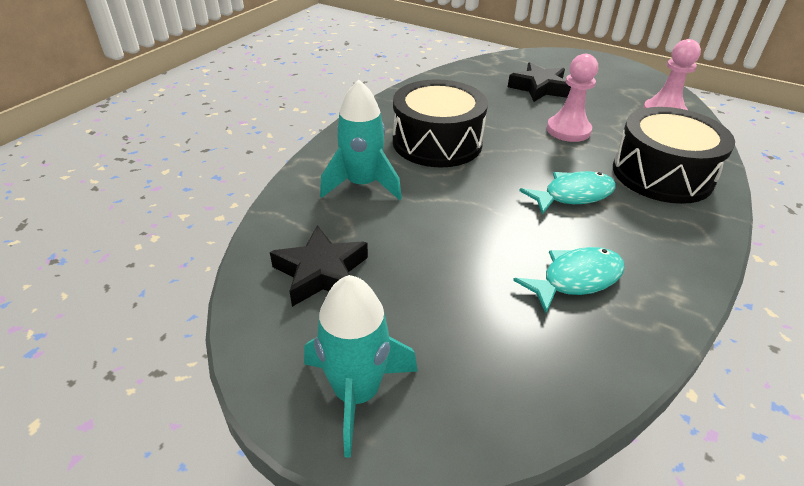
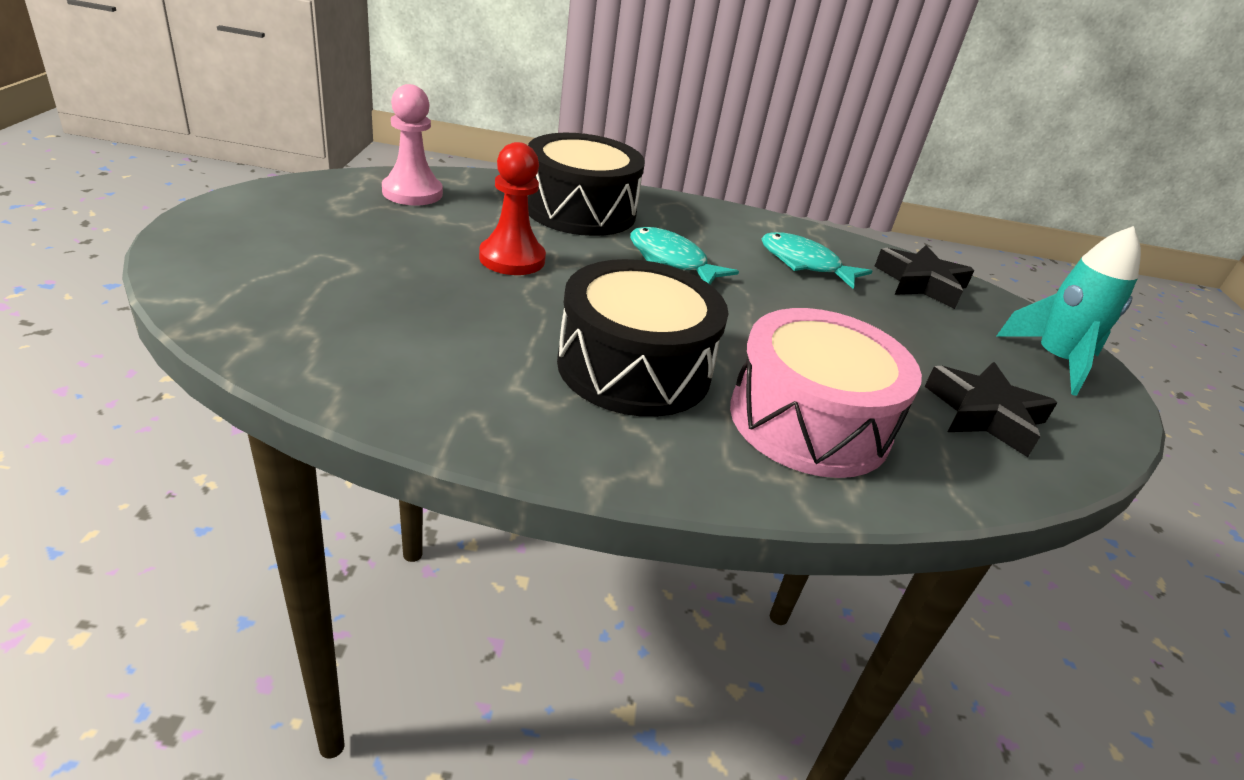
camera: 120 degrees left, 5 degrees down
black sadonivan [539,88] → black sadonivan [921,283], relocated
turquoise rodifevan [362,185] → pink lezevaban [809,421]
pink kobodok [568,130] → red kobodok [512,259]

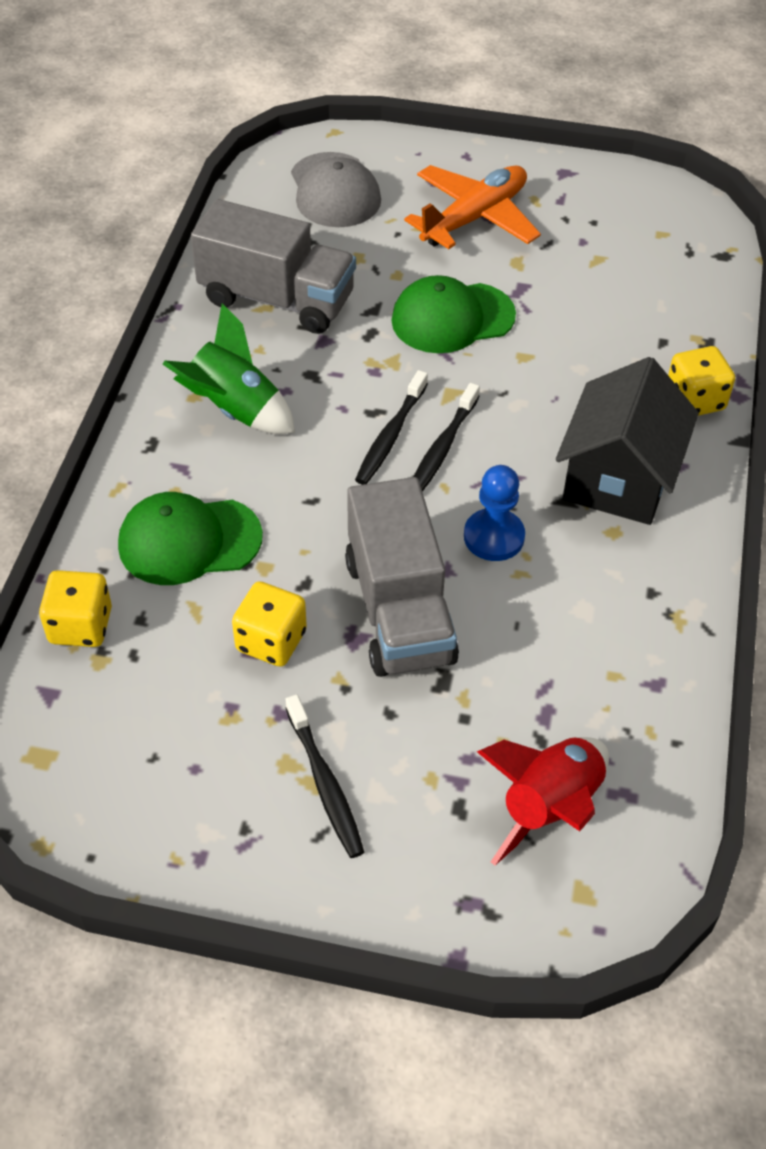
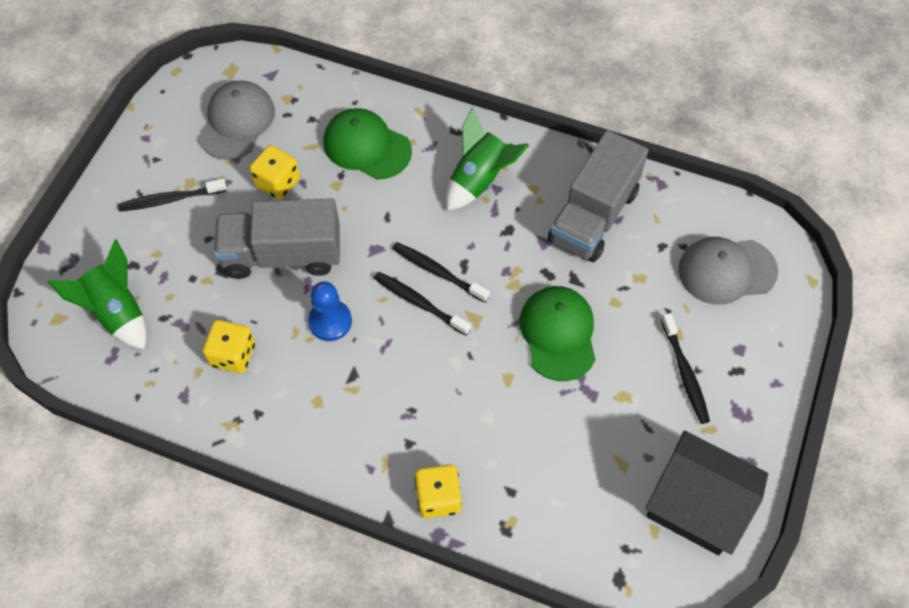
camera: 100 degrees right, 10 degrees up
- → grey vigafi [236,122]
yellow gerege [81,626] → yellow gerege [233,355], relocated
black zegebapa [618,478] → black zegebapa [696,505], relocated
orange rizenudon [474,218] → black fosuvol [685,373]
red rodifevan [549,806] → green rodifevan [117,312]
green vigafi [189,541] → green vigafi [367,146], 60 degrees counterclockwise

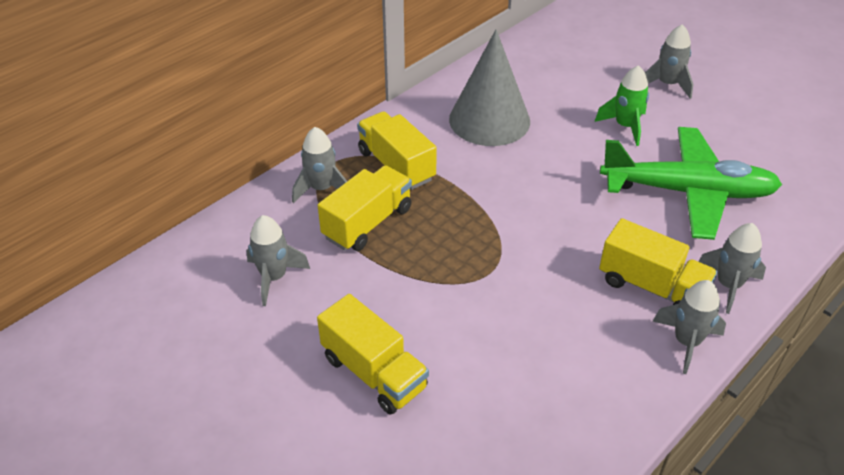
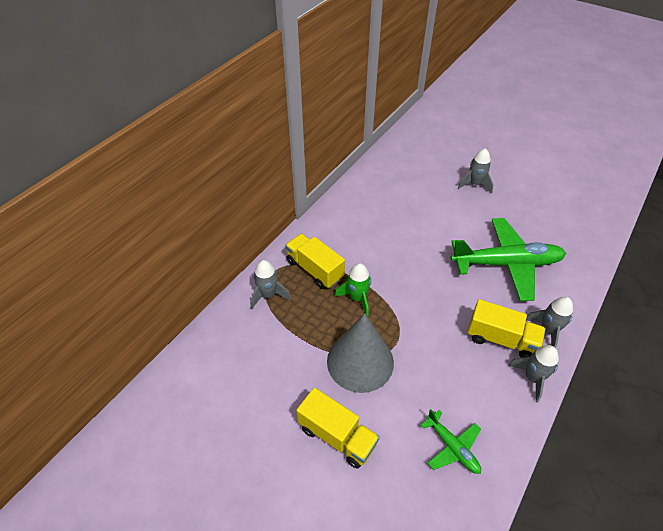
camera: 10 degrees left, 5 degrees up
grey rodifevan [274,277] → -
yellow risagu [367,223] → -
- → green rizenudon [452,447]
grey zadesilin [489,120] → grey zadesilin [360,361], relocated
green rodifevan [625,126] → green rodifevan [357,298], relocated

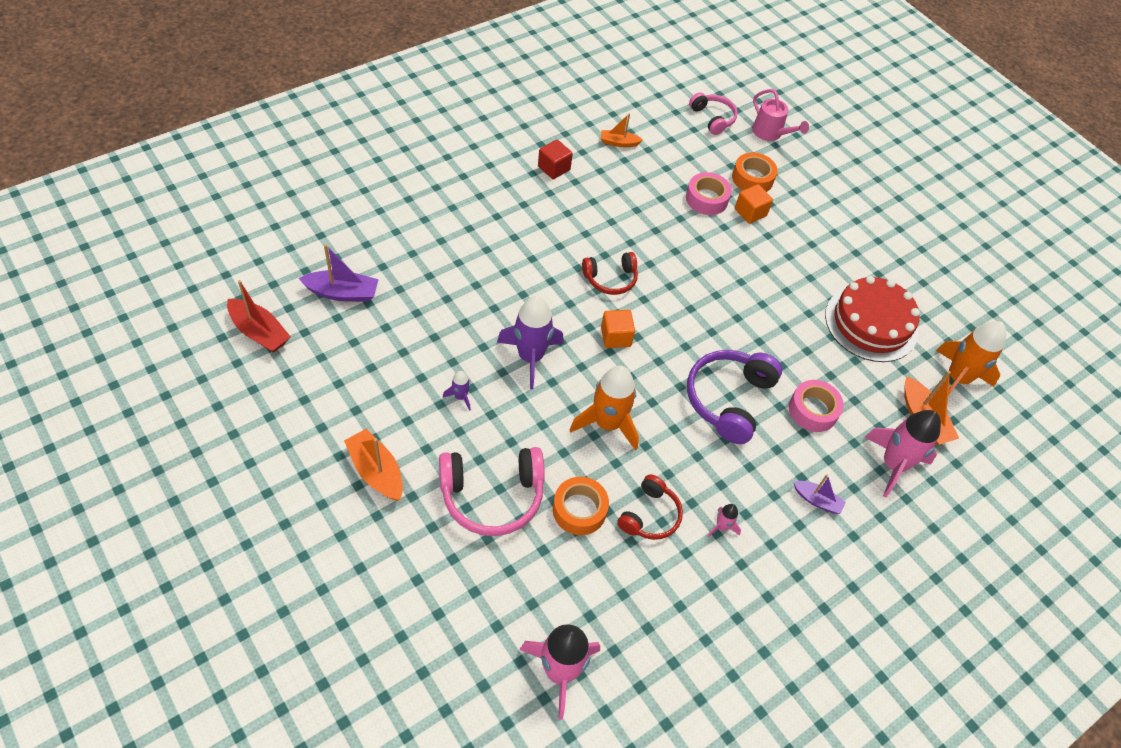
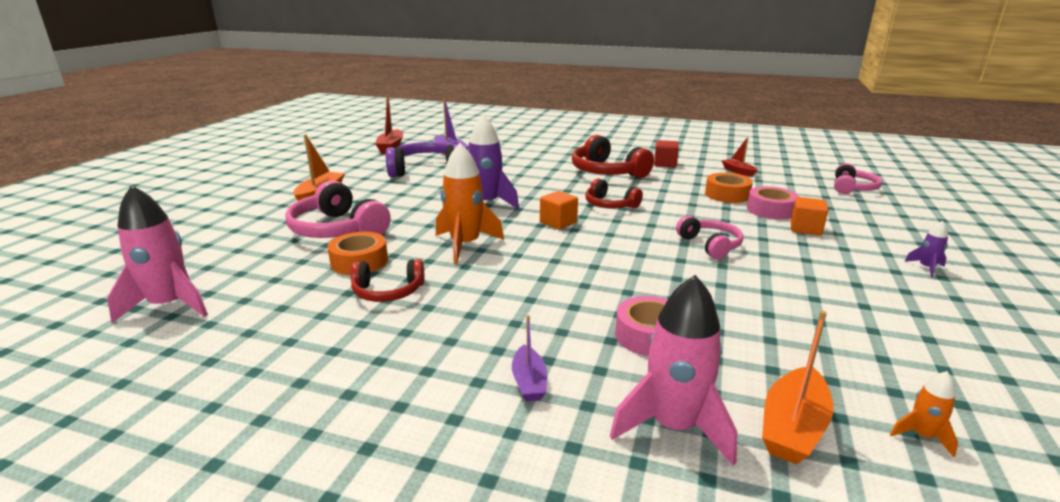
camera: 60 degrees right, 30 degrees down
pink rodifevan [721,527] → -
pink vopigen [770,133] → -
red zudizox [871,323] → -
- → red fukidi [607,172]
- → pink fukidi [710,245]
purple rodifevan [460,397] → purple rodifevan [926,268], relocated
purple fukidi [728,399] → purple fukidi [426,170], relocated
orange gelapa [752,178] → orange gelapa [727,195], relocated
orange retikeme [619,143] → red retikeme [738,171]
orange rodifevan [957,378] → orange rodifevan [921,436], x0.46

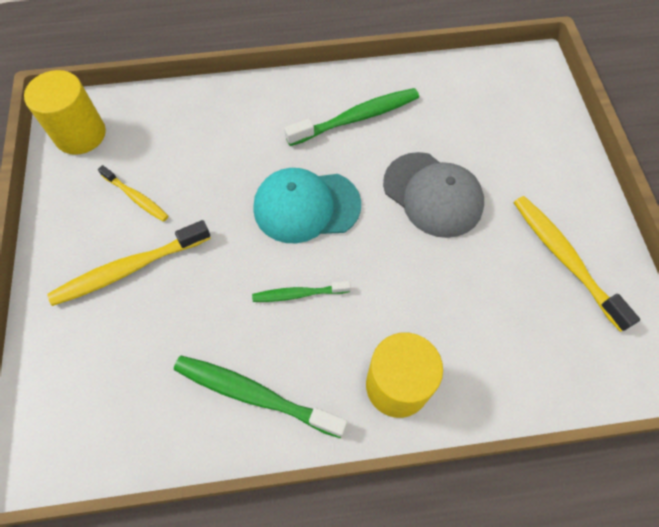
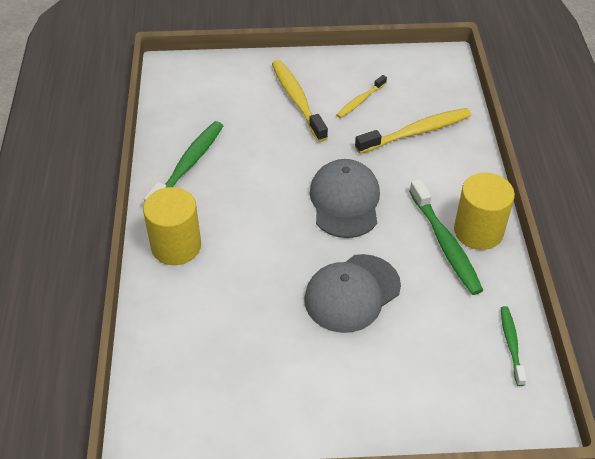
camera: 95 degrees right, 15 degrees down
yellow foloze [80,134] → yellow foloze [478,231], relocated
green fosuvol [298,294] → green fosuvol [511,344], relocated
yellow fosuvol [564,258] → yellow fosuvol [416,132], relocated
turquoise vigafi [306,206] → grey vigafi [345,201]

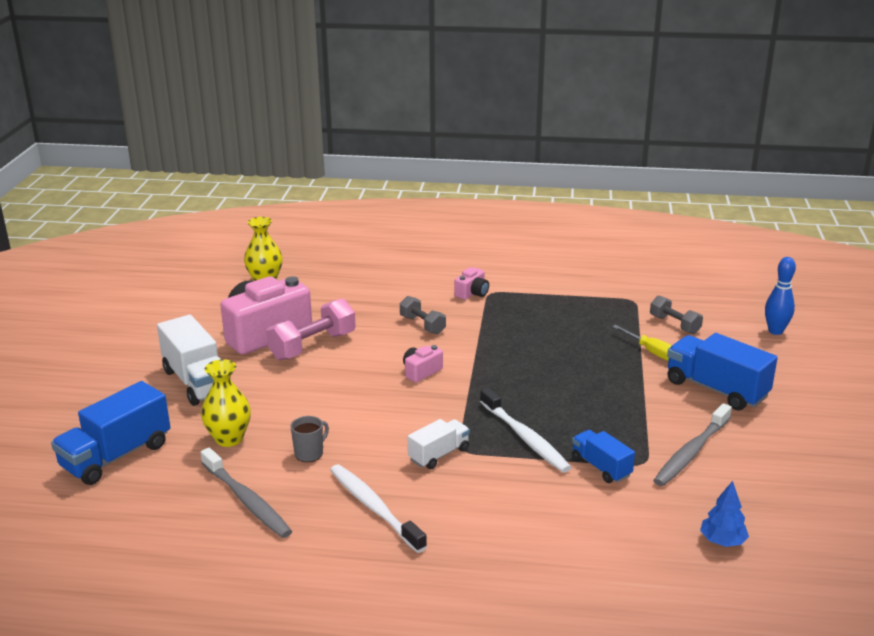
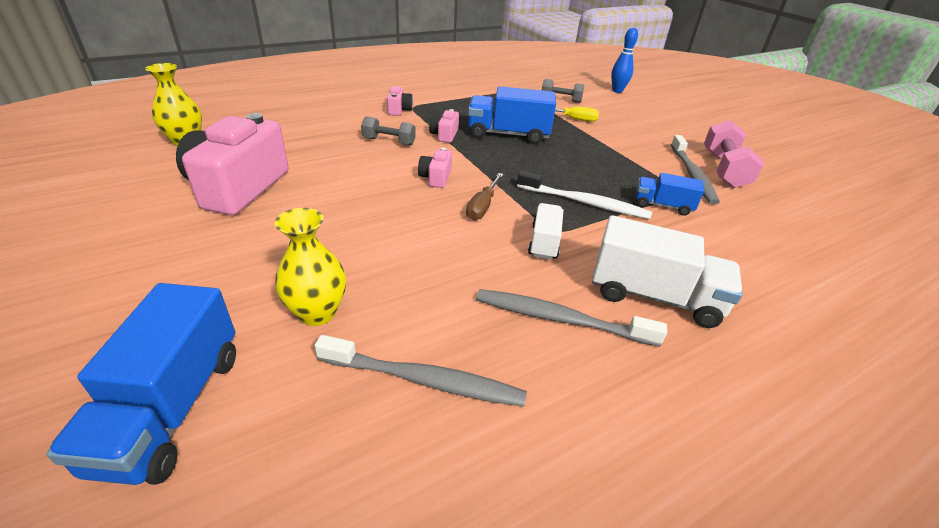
camera: 40 degrees left, 10 degrees up
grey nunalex [309,453] → -
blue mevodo [722,541] → -
- → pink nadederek [444,135]
- → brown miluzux [482,206]
white risagu [197,382] → white risagu [654,296], relocated
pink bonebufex [312,346] → pink bonebufex [724,169], relocated
blue risagu [716,389] → blue risagu [508,134], relocated
white fosuvol [374,507] → grey fosuvol [560,319]

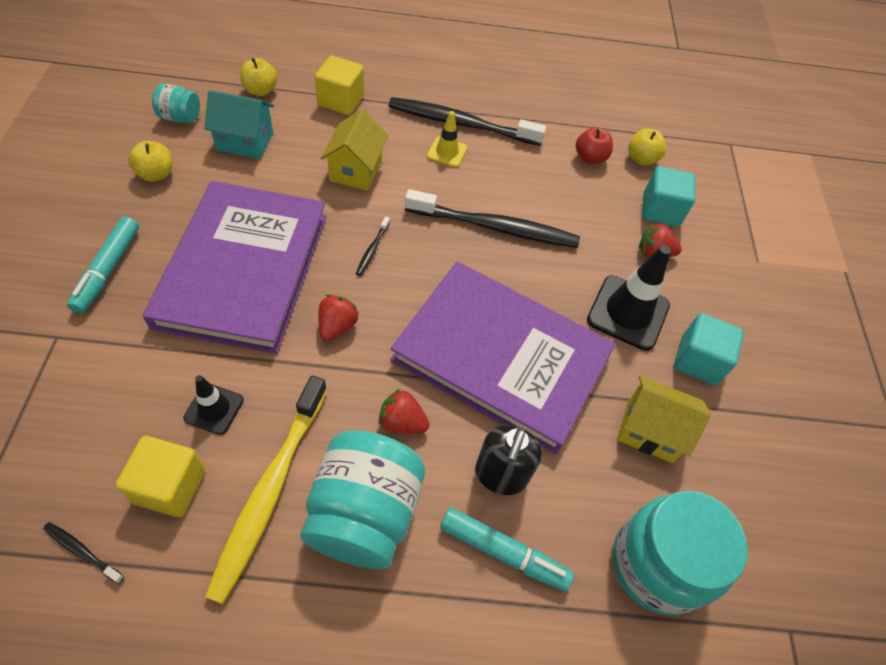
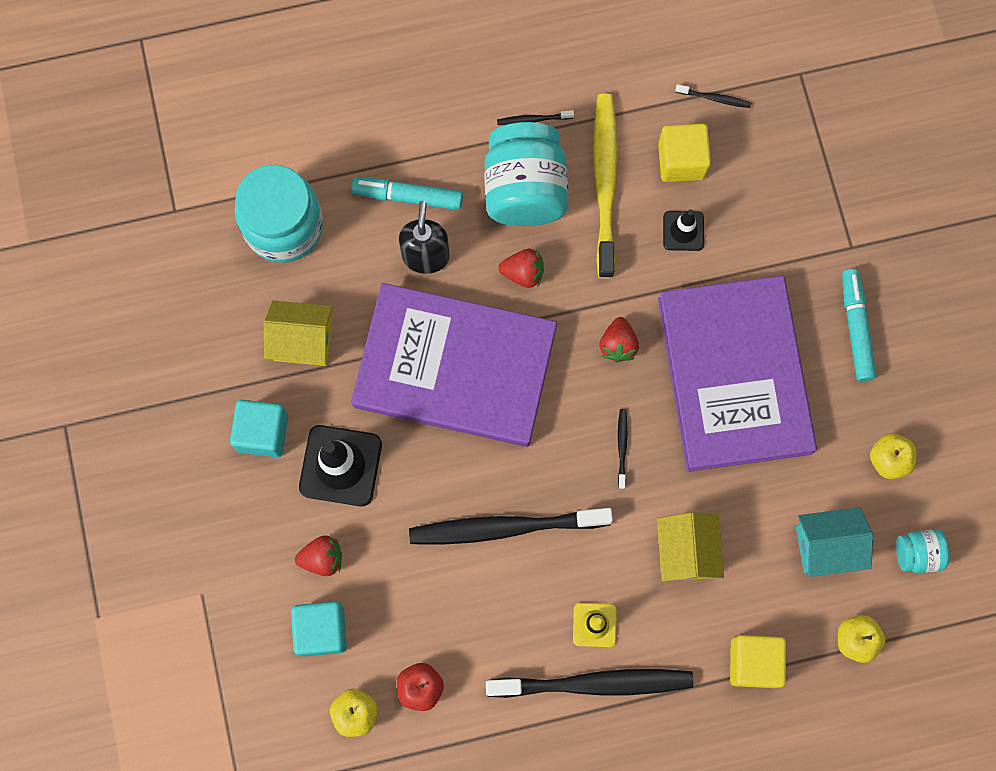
camera: 170 degrees right, 20 degrees up
- → black fosuvol [533,119]

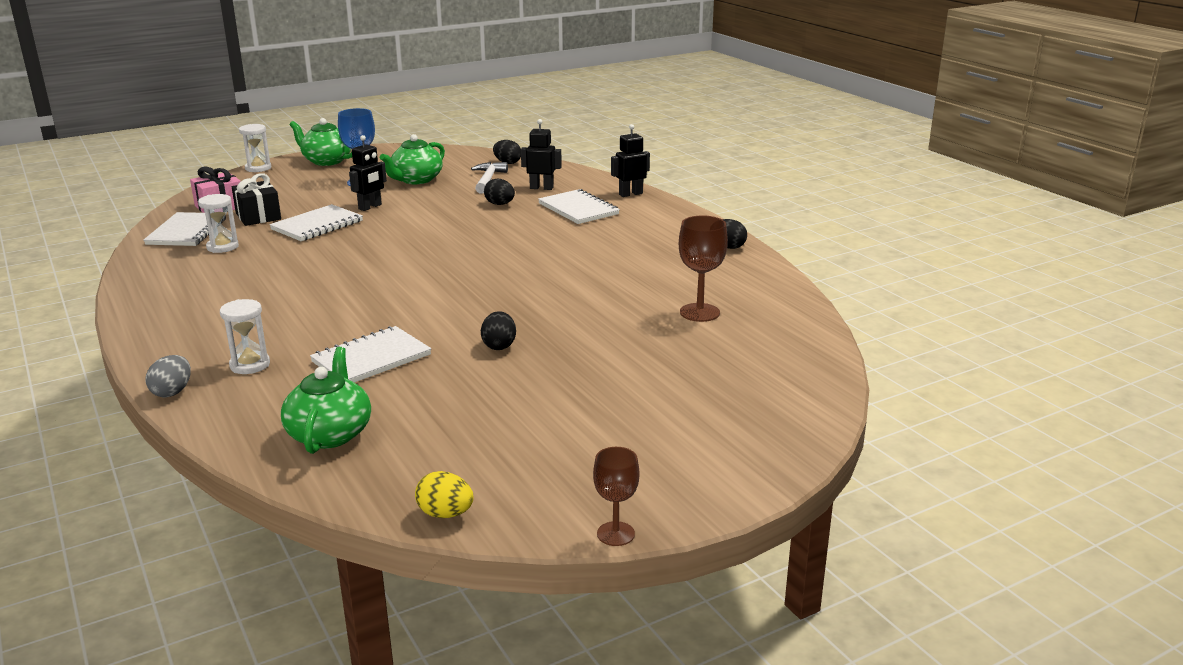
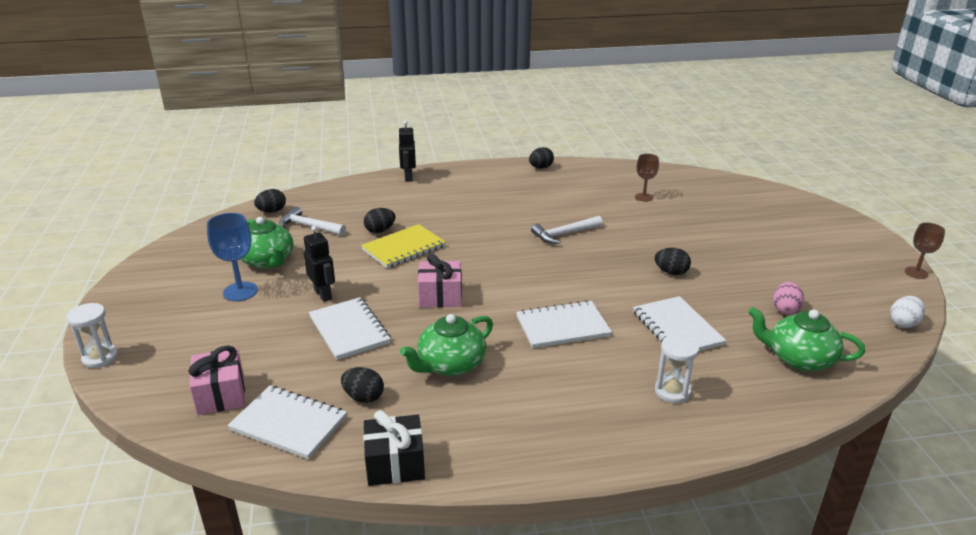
camera: 70 degrees left, 5 degrees up
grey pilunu [172,392] → -
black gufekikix [541,188] → -
- → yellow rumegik [403,248]
- → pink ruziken [440,296]
- → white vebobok [564,234]
- → pink pilunu [785,309]
black ruziken [258,216] → black ruziken [395,464], relocated
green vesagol [326,161] → green vesagol [450,364], relocated
white rumegik [578,209] → white rumegik [562,326], relocated
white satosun [222,247] → black pilunu [363,397]
yellow pilunu [445,514] → white pilunu [903,323]
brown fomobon [699,312] → brown fomobon [643,197], x0.67

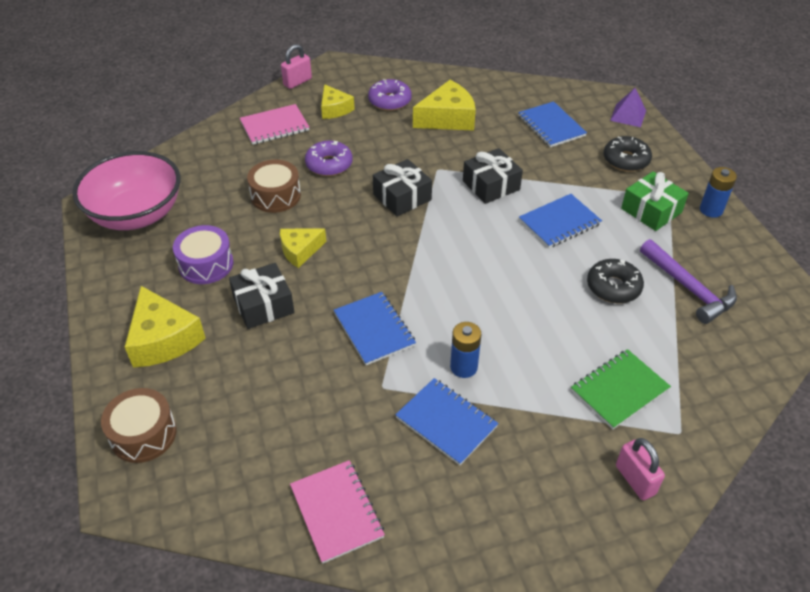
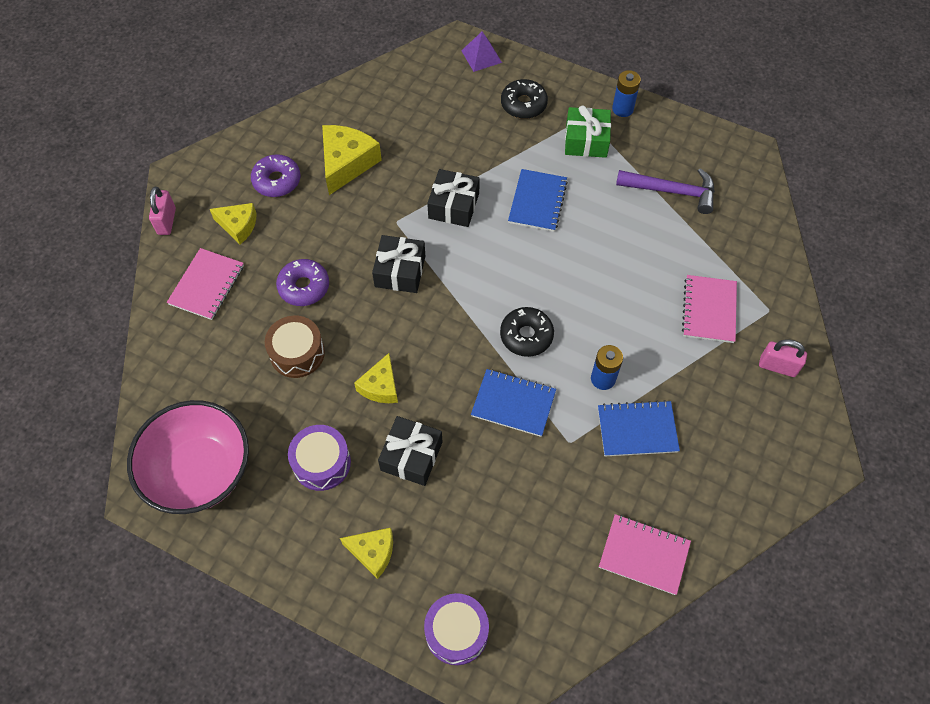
camera: 45 degrees left, 15 degrees up
blue rumegik [551,126] → -
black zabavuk [613,287] → black zabavuk [526,336], relocated
brown lezevaban [143,434] → purple lezevaban [456,632]
green rumegik [619,390] → pink rumegik [709,310]
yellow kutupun [163,339] → yellow kutupun [373,552], x0.63

